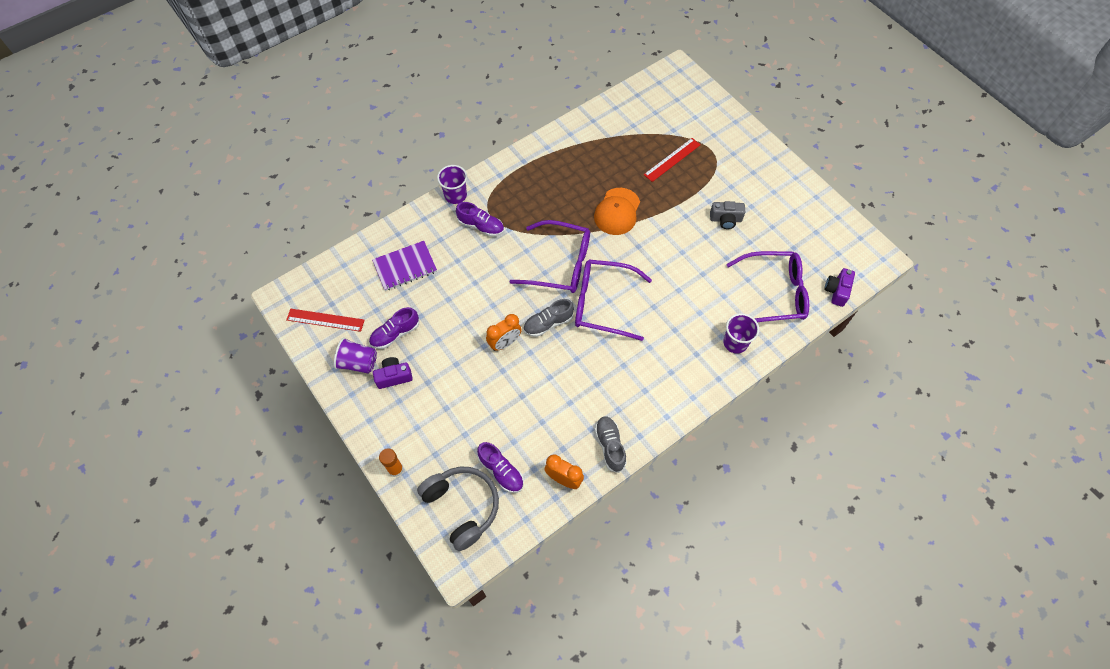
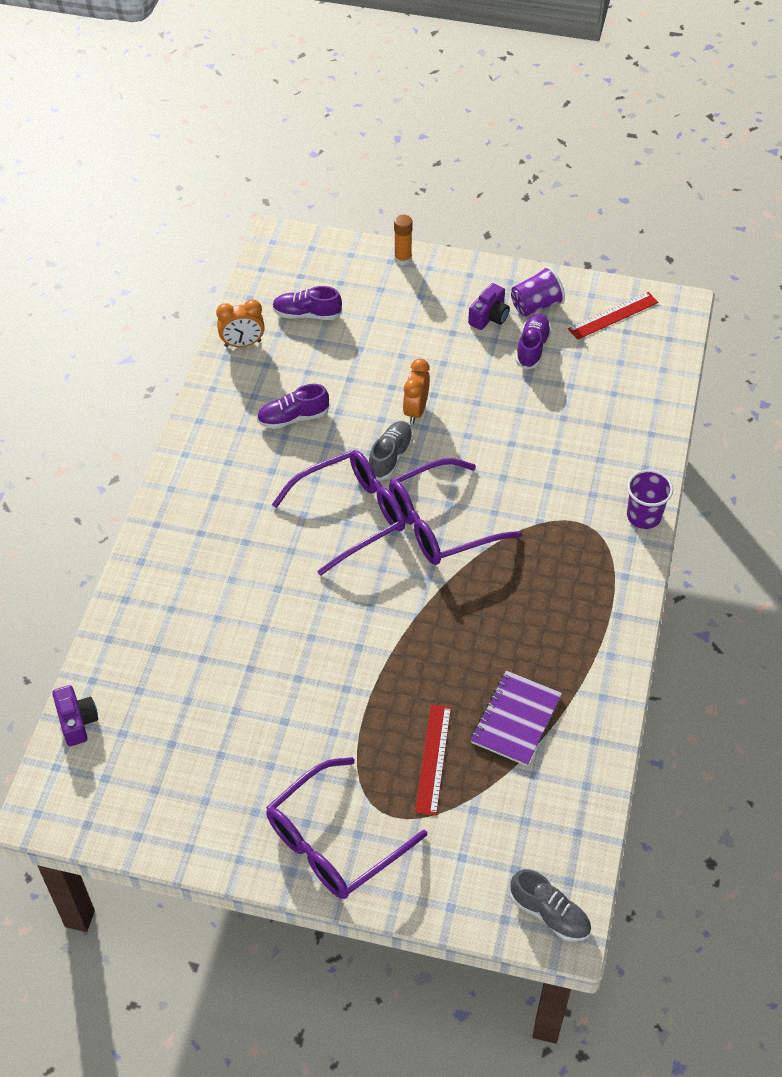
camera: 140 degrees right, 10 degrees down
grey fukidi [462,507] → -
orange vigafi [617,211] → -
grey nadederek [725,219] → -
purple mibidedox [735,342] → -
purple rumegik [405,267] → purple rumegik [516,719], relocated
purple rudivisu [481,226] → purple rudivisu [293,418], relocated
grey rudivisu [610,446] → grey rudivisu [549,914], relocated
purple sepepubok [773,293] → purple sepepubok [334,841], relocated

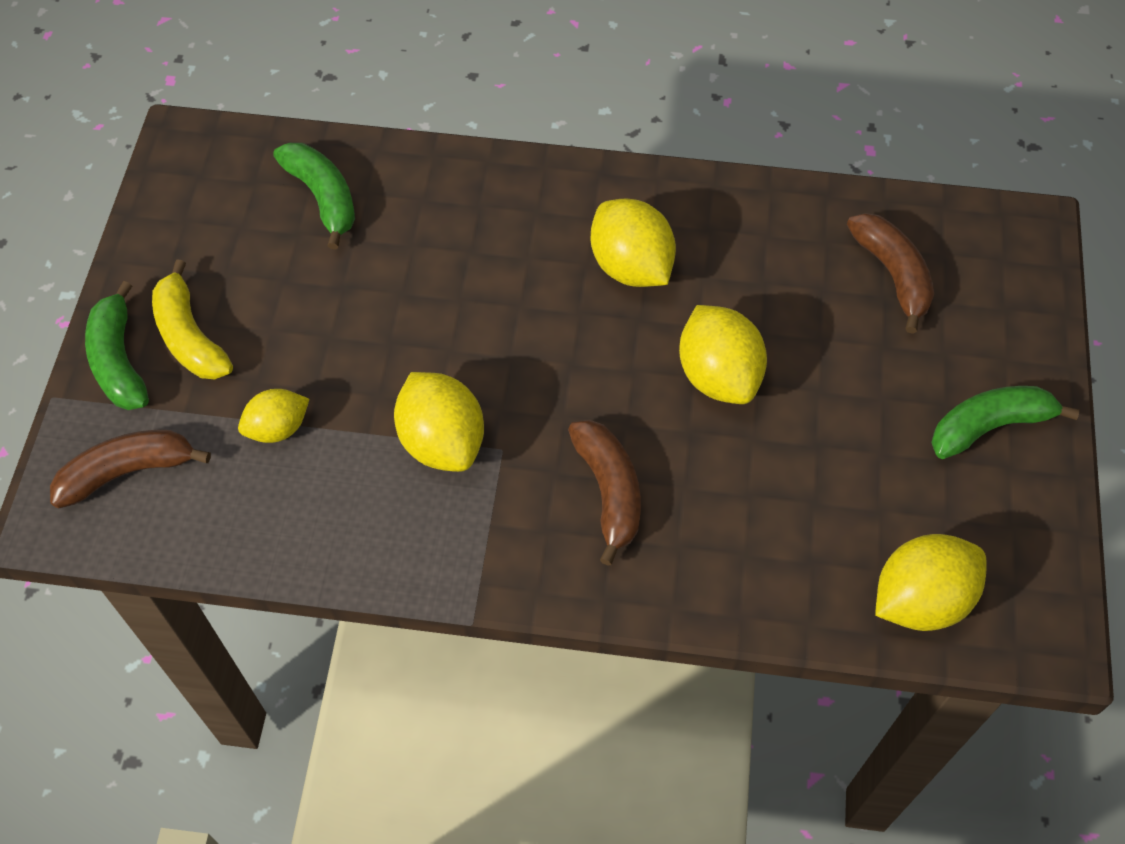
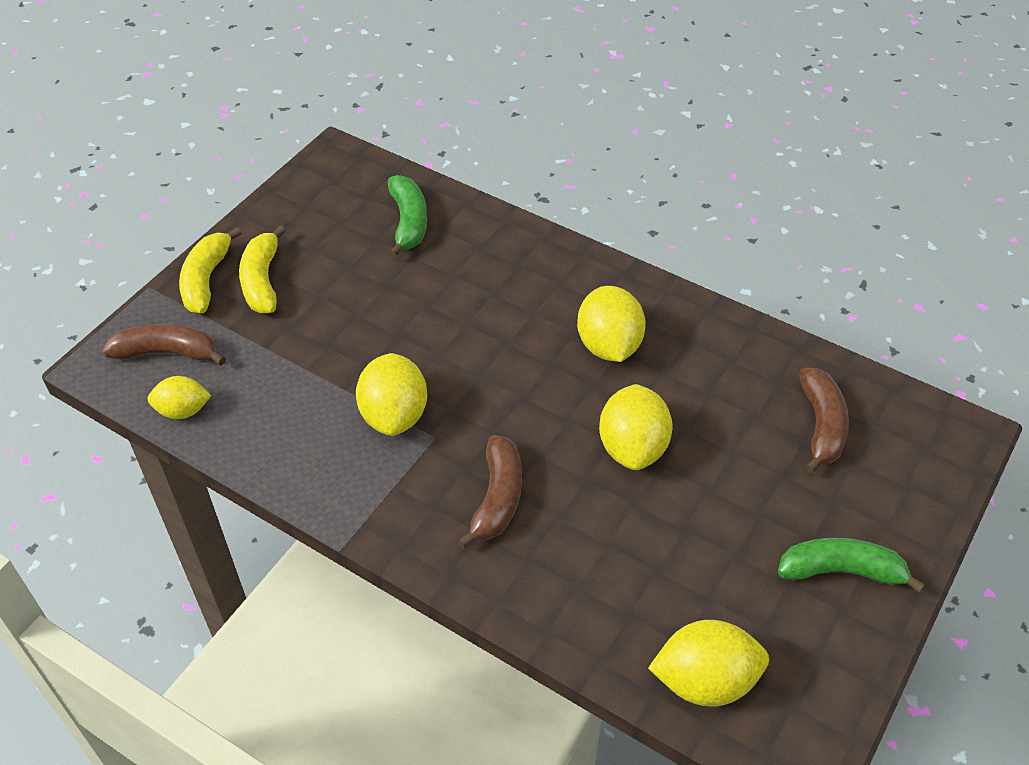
camera: 25 degrees right, 10 degrees down
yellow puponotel [278,428] → yellow puponotel [183,411], relocated
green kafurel [119,360] → yellow kafurel [206,279]

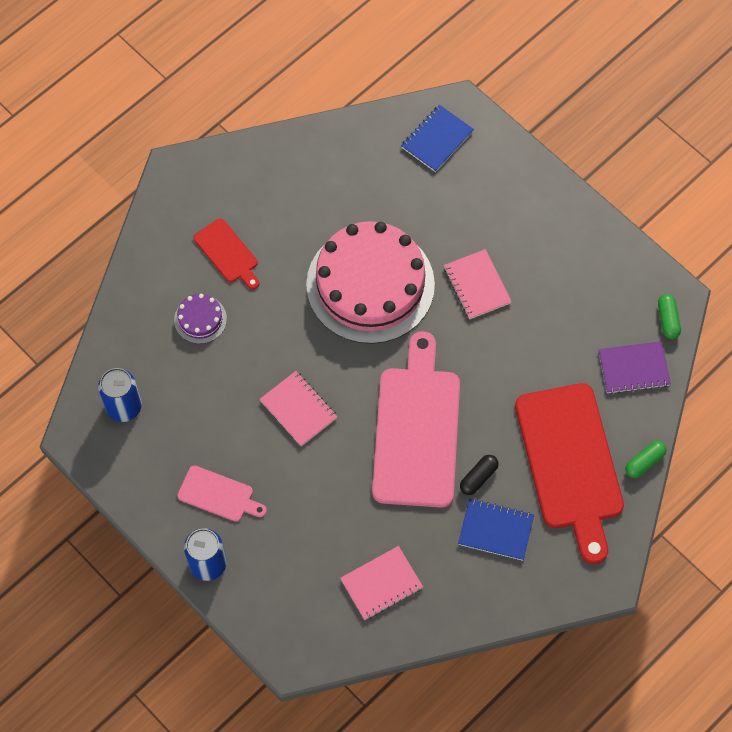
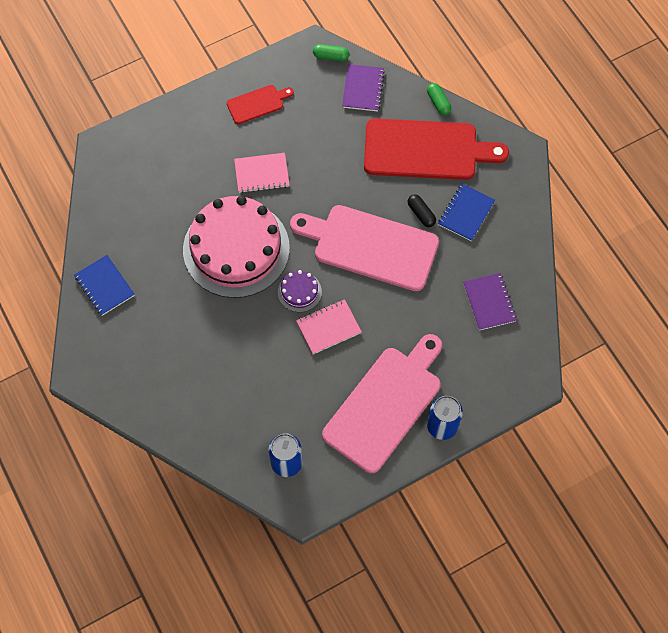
camera: 75 degrees left, 0 degrees up
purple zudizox [200,319] → purple zudizox [299,292], relocated
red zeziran [227,253] → red zeziran [257,104], relocated
blue rumegik [437,139] → blue rumegik [104,286], relocated
pink rumegik [381,584] → purple rumegik [489,302]
pink zeziran [218,495] → pink zeziran [385,404], x2.09

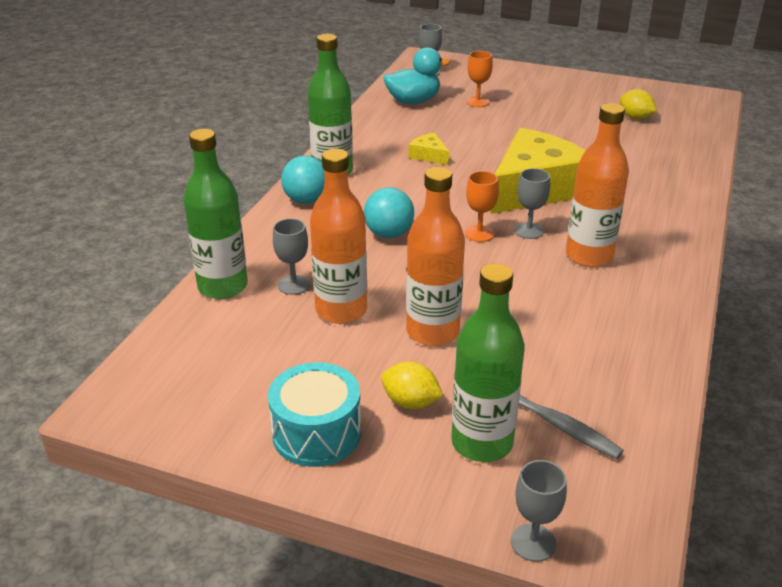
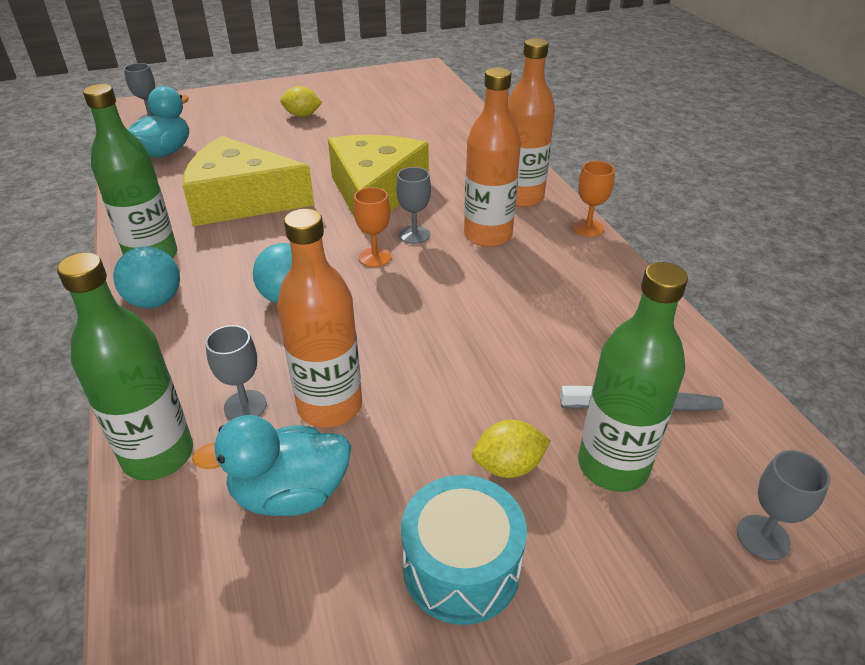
camera: 40 degrees left, 5 degrees up
- → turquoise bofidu [290,494]
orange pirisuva [432,332] → orange pirisuva [521,197], relocated
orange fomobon [477,102] → orange fomobon [588,228], relocated
yellow puponotel [635,117] → yellow puponotel [302,115], relocated
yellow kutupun [429,155] → yellow kutupun [241,200], x2.44

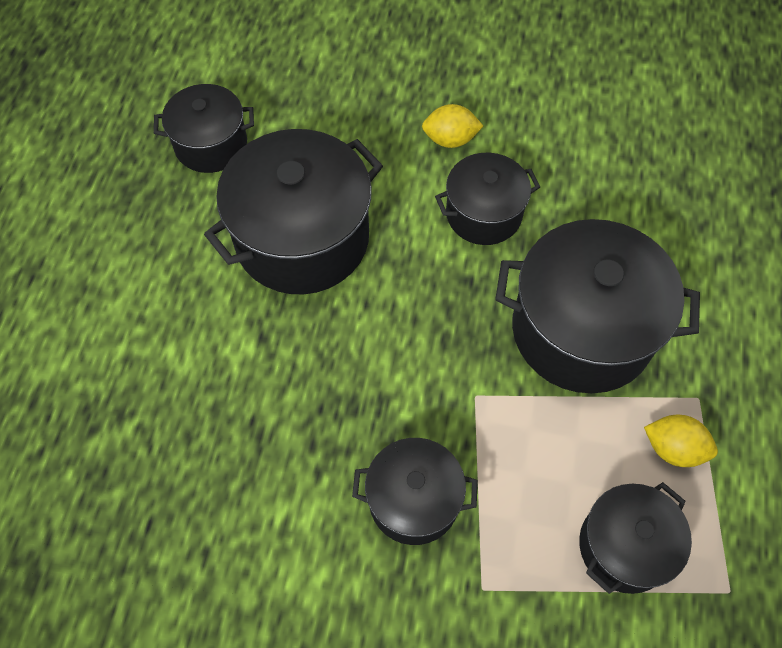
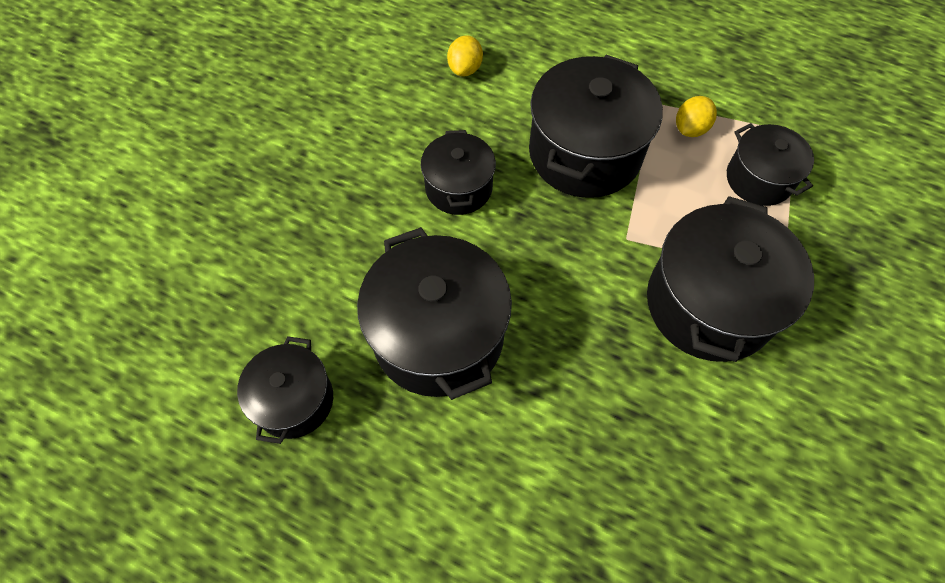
camera: 75 degrees left, 0 degrees up
yellow puponotel [450,139] → yellow puponotel [465,69], relocated
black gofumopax [414,500] → black gofumopax [709,304], x1.73

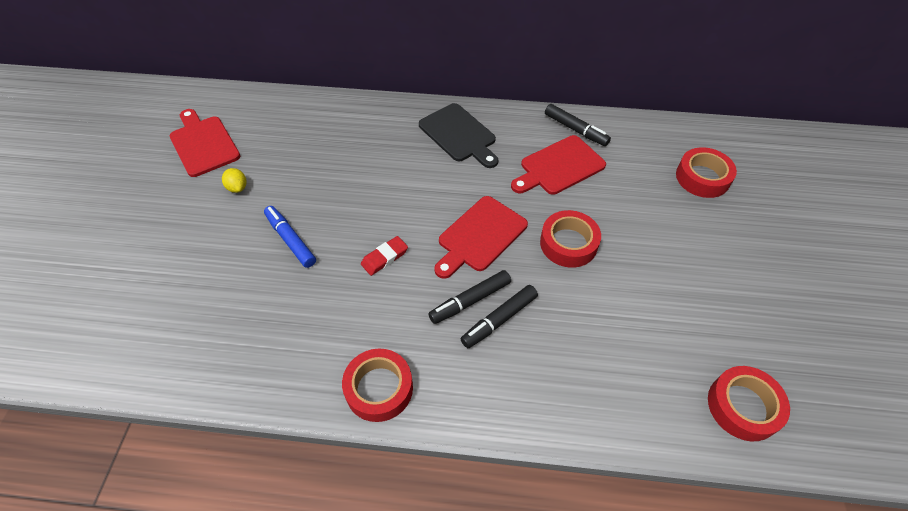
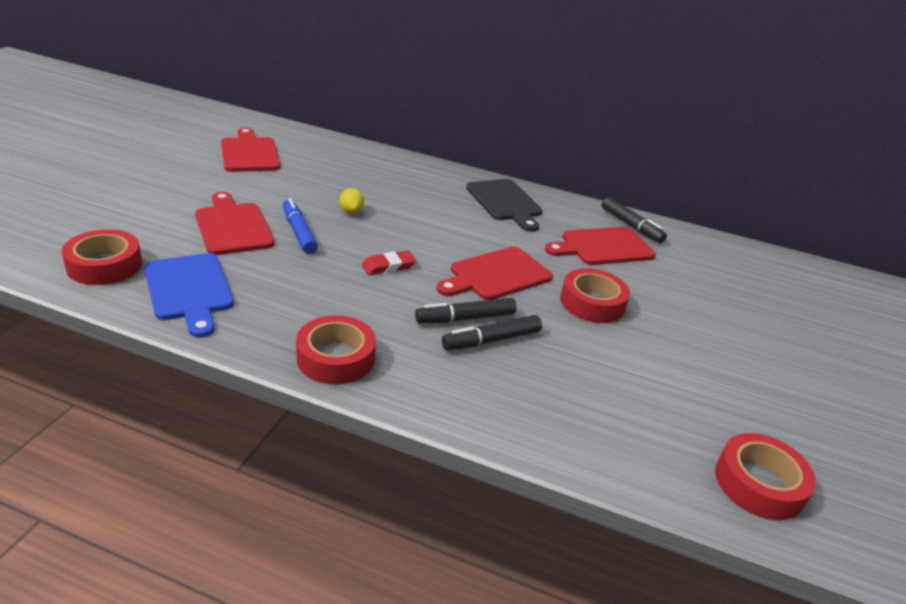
camera: 10 degrees right, 20 degrees down
- → blue zeziran [189,290]
- → red zeziran [233,226]
yellow puponotel [237,188] → yellow puponotel [351,211], relocated
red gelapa [702,178] → red gelapa [104,265], relocated

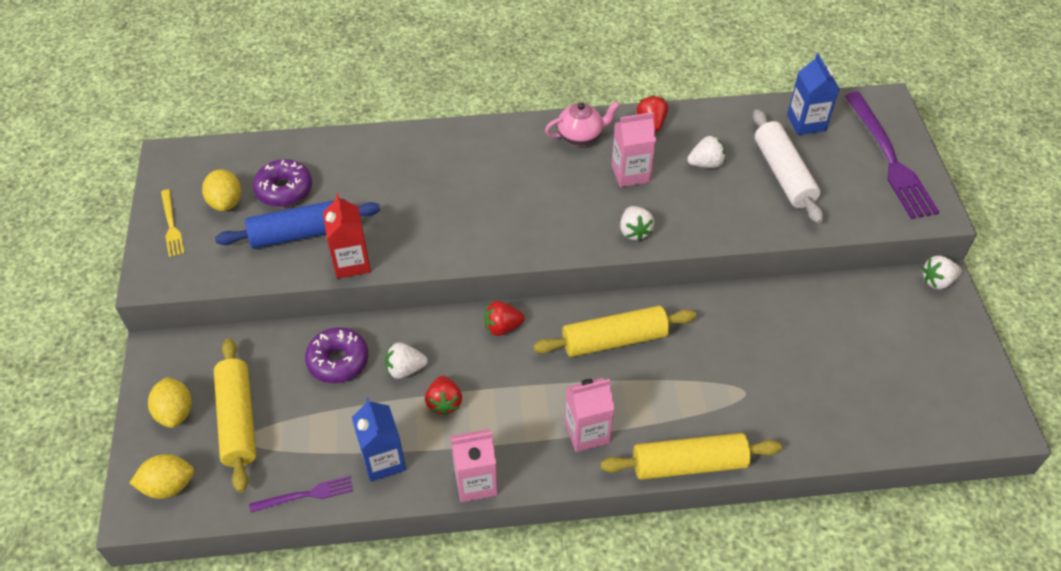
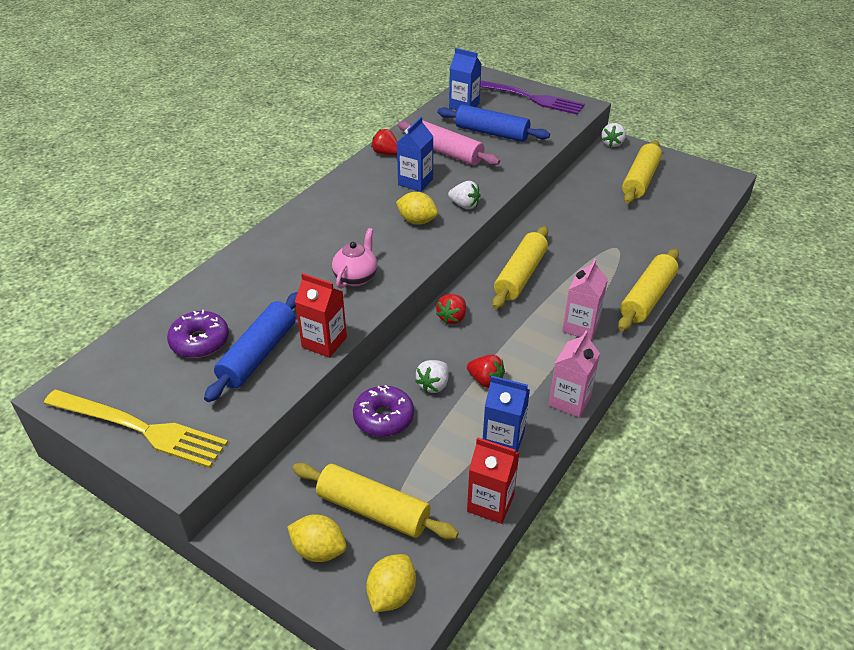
camera: 50 degrees left, 10 degrees down
- → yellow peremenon [640,180]
yellow puponotel [226,202] → yellow puponotel [417,221], relocated
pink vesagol [580,137] → pink vesagol [356,277], relocated
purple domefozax [305,495] → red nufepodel [490,503]
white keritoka [706,163] → pink peremenon [446,152]
pink nufepodel [630,173] → blue nufepodel [415,182]
white peremenon [783,174] → blue peremenon [491,133]
yellow domefozax [171,225] → yellow domefozax [140,428], x2.04

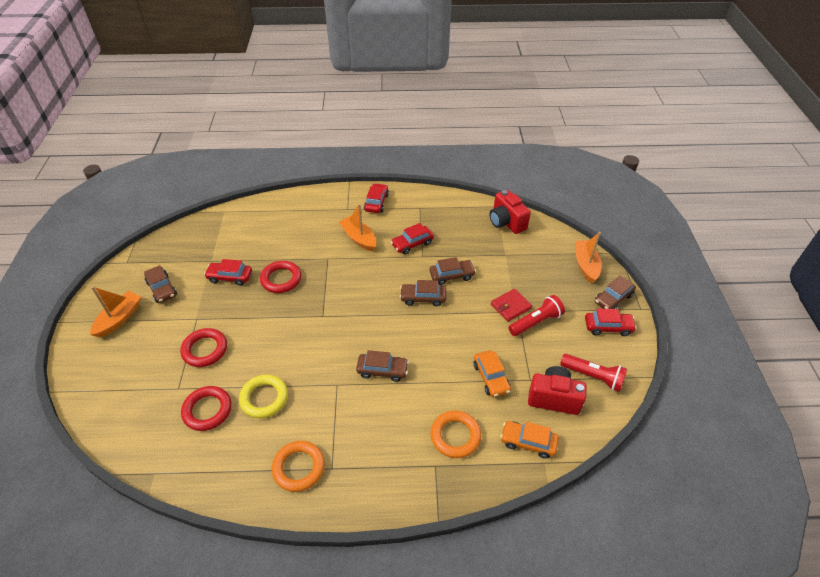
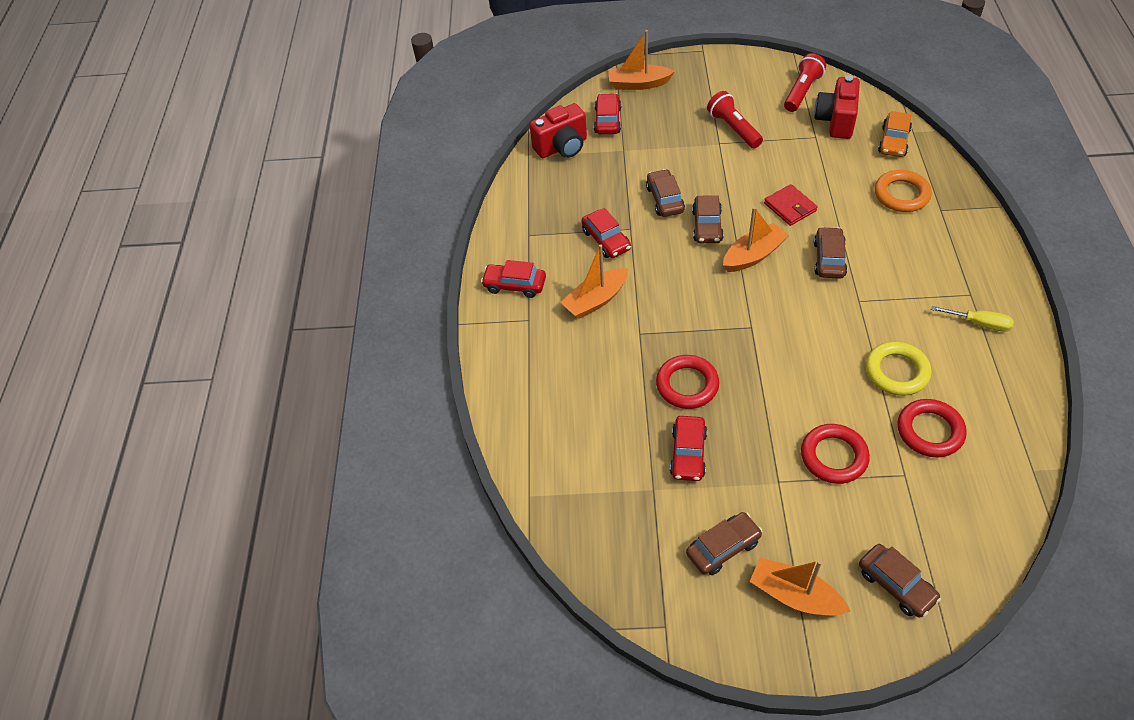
camera: 85 degrees left, 5 degrees up
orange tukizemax [491,377] → -
- → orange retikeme [753,255]
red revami [510,306] → red revami [790,207], relocated
red tukizemax [608,327] → red tukizemax [607,120], relocated
brown tukizemax [613,299] → brown tukizemax [896,585], relocated
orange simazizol [299,468] → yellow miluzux [979,324]

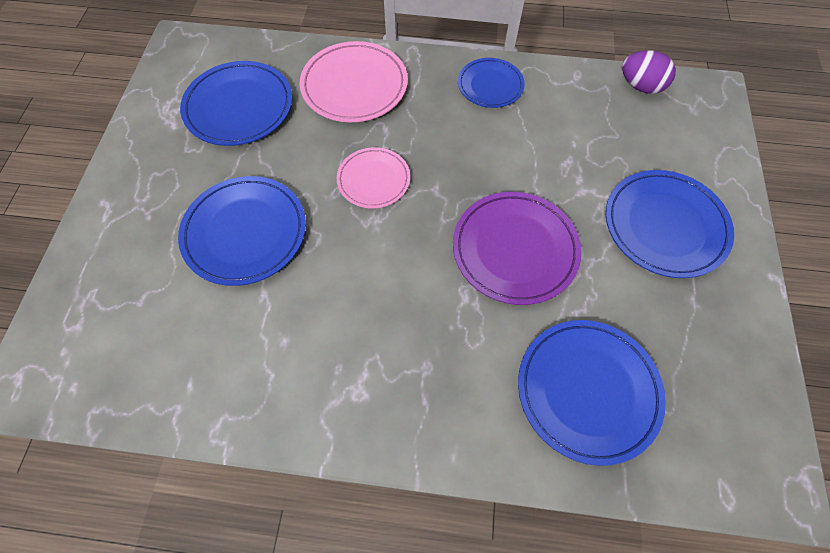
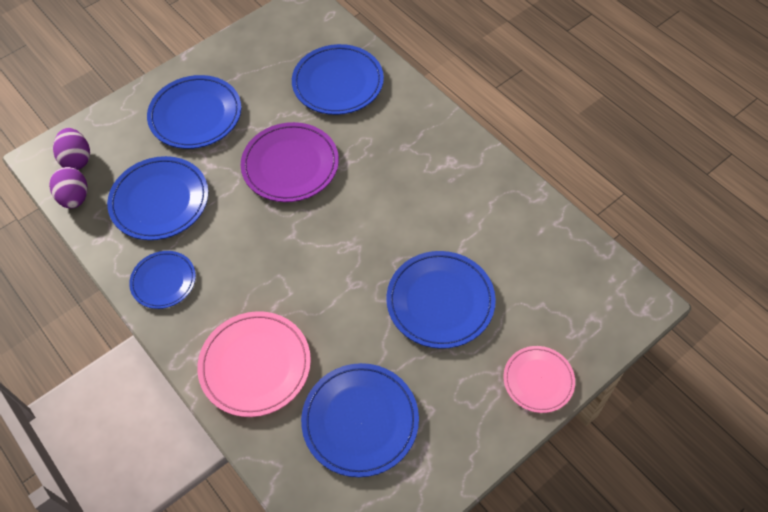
camera: 135 degrees left, 5 degrees down
- → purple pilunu [77,159]
- → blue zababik [159,201]
pink zababik [373,180] → pink zababik [538,380], relocated

